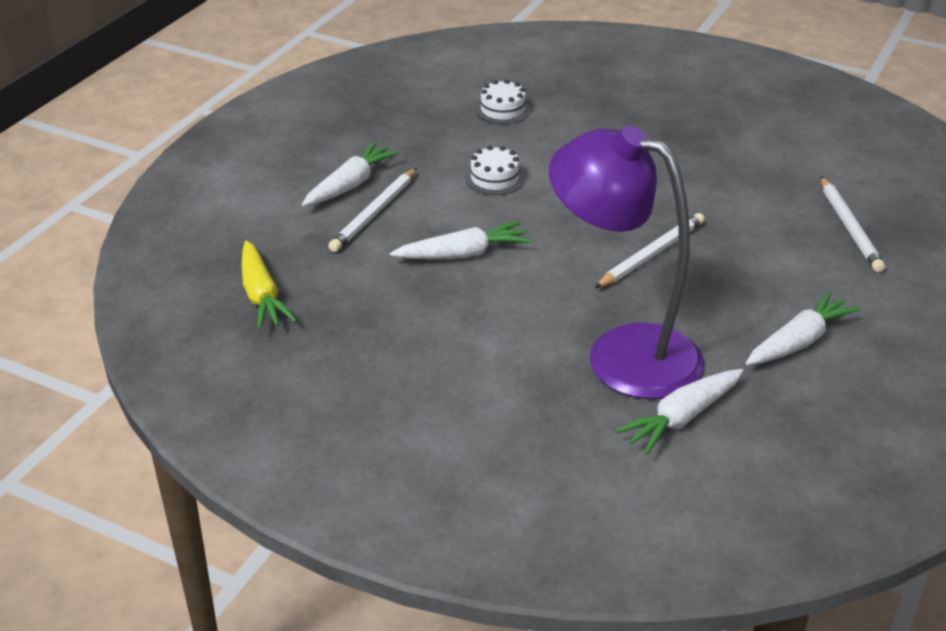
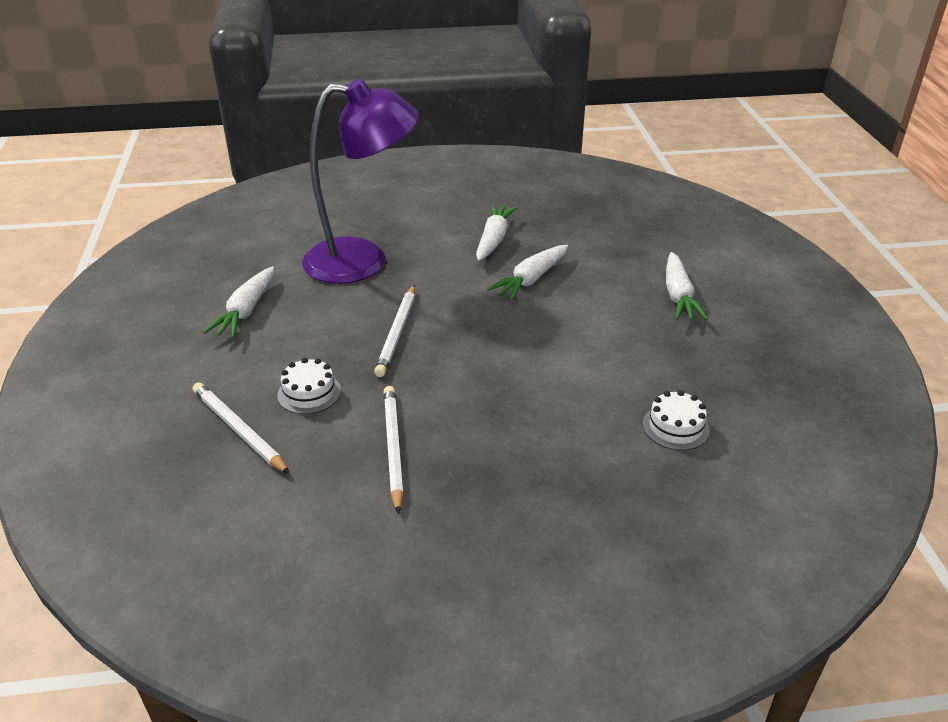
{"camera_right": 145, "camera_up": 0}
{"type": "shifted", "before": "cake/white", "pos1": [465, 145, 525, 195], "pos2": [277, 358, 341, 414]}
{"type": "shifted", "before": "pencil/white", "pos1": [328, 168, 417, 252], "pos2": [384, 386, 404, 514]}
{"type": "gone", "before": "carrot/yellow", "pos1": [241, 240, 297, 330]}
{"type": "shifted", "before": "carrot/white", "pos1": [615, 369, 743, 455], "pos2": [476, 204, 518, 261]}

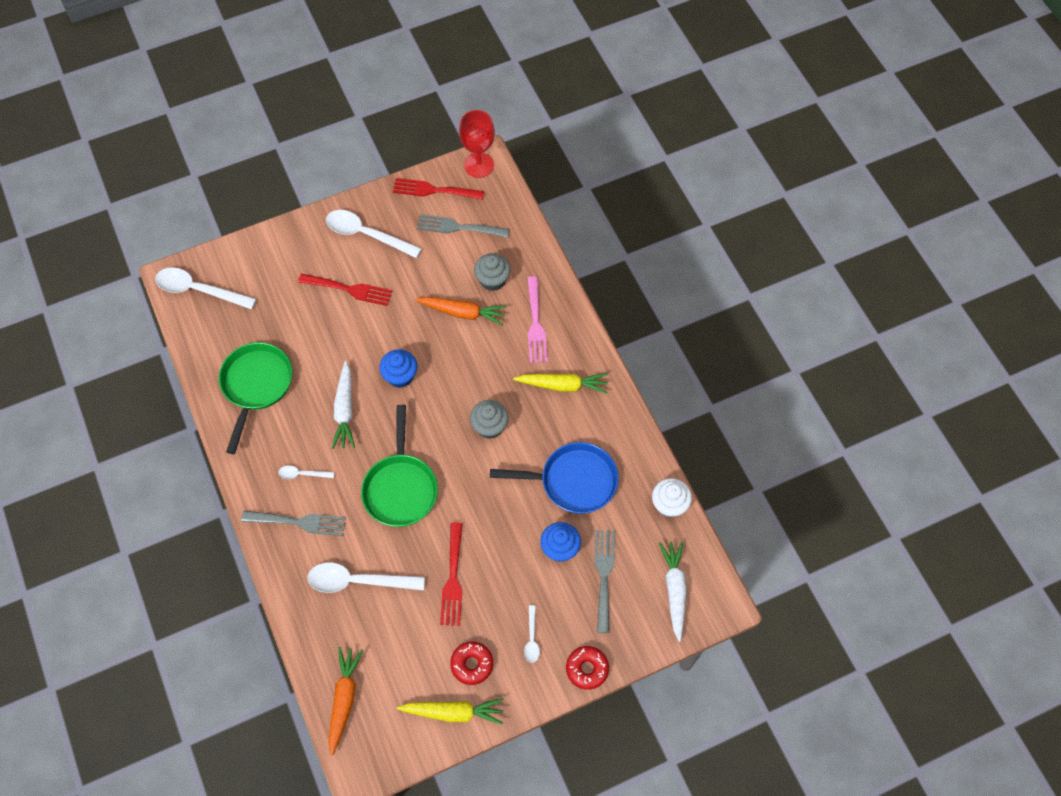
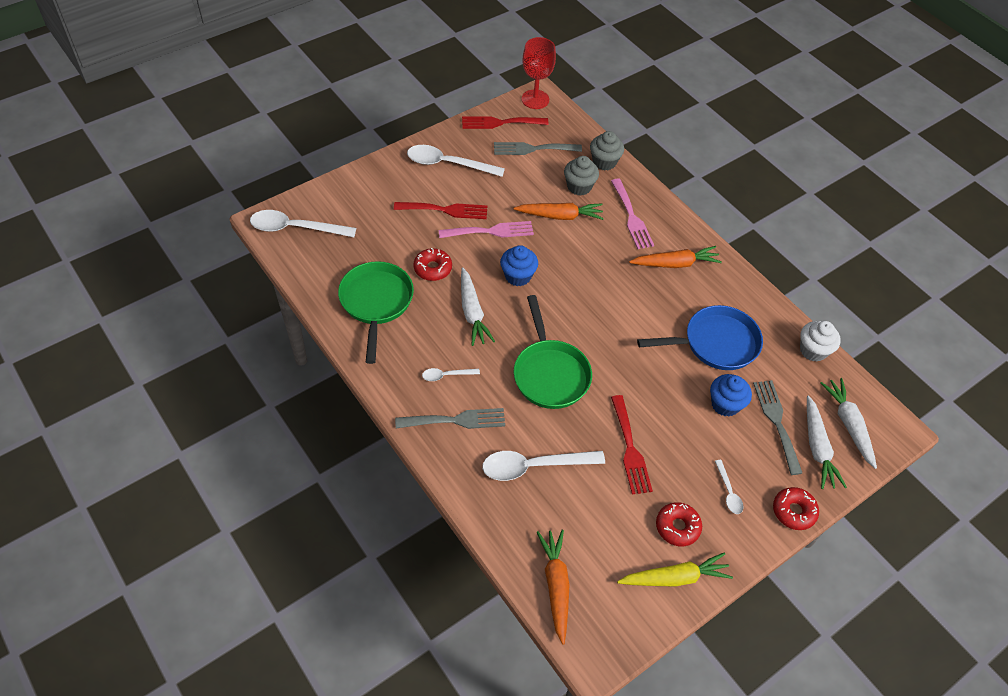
{"camera_right": -15, "camera_up": -10}
{"type": "repainted", "before": "carrot/yellow", "after": "carrot/orange", "pos1": [513, 373, 608, 394], "pos2": [629, 246, 722, 268]}
{"type": "shifted", "before": "cupcake/grey", "pos1": [470, 400, 509, 439], "pos2": [590, 131, 624, 171]}
{"type": "new", "after": "fork/pink", "pos2": [438, 221, 534, 238]}
{"type": "new", "after": "donut/red", "pos2": [413, 248, 452, 281]}
{"type": "new", "after": "carrot/white", "pos2": [807, 395, 847, 489]}

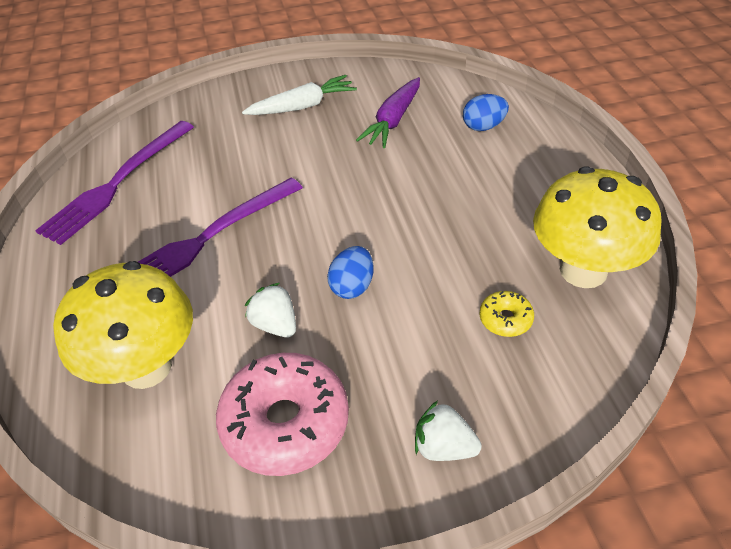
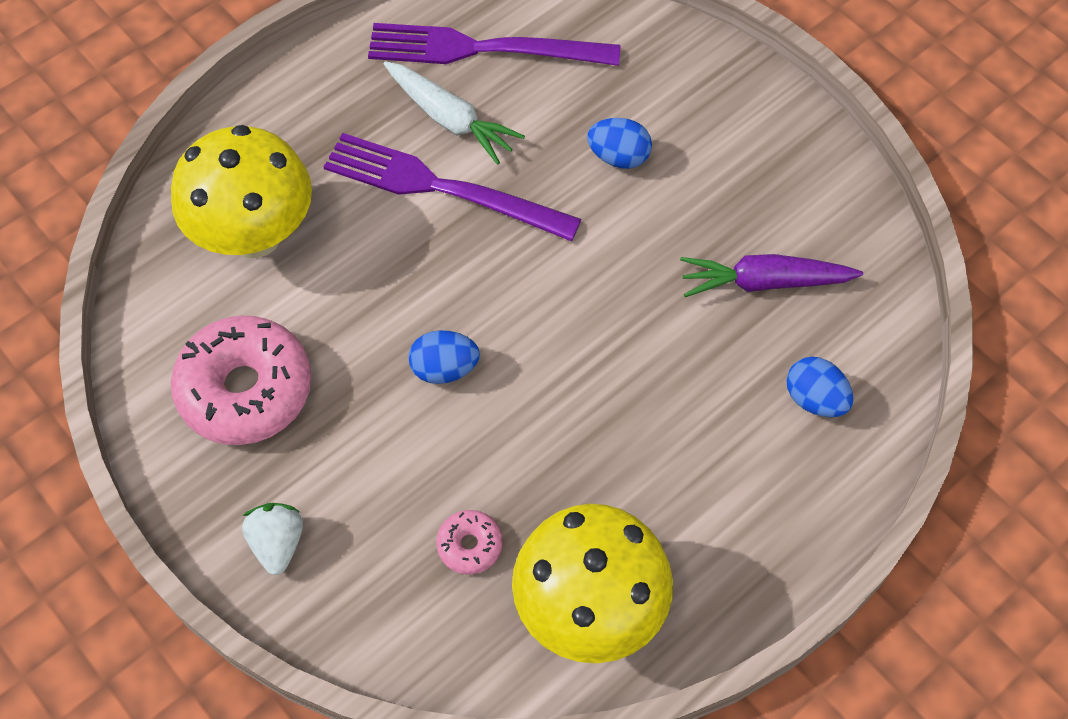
{"camera_right": 60, "camera_up": 15}
{"type": "shifted", "before": "carrot/white", "pos1": [242, 75, 357, 115], "pos2": [384, 61, 525, 165]}
{"type": "gone", "before": "strawberry/white", "pos1": [245, 283, 296, 338]}
{"type": "repainted", "before": "donut/yellow", "after": "donut/pink", "pos1": [479, 291, 534, 337], "pos2": [436, 510, 503, 575]}
{"type": "new", "after": "egg/blue", "pos2": [587, 118, 652, 169]}

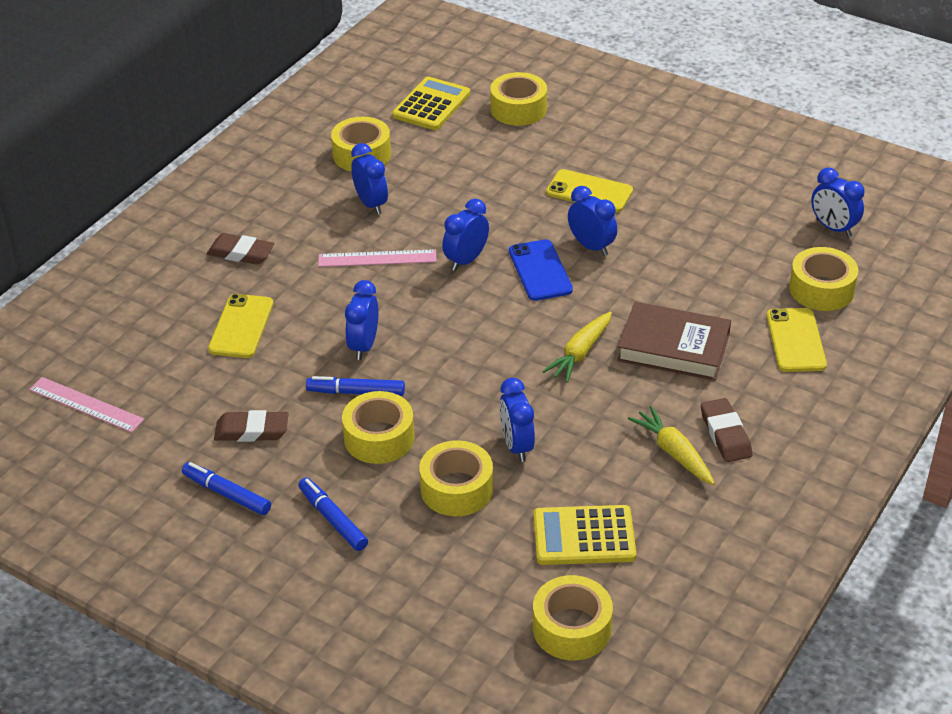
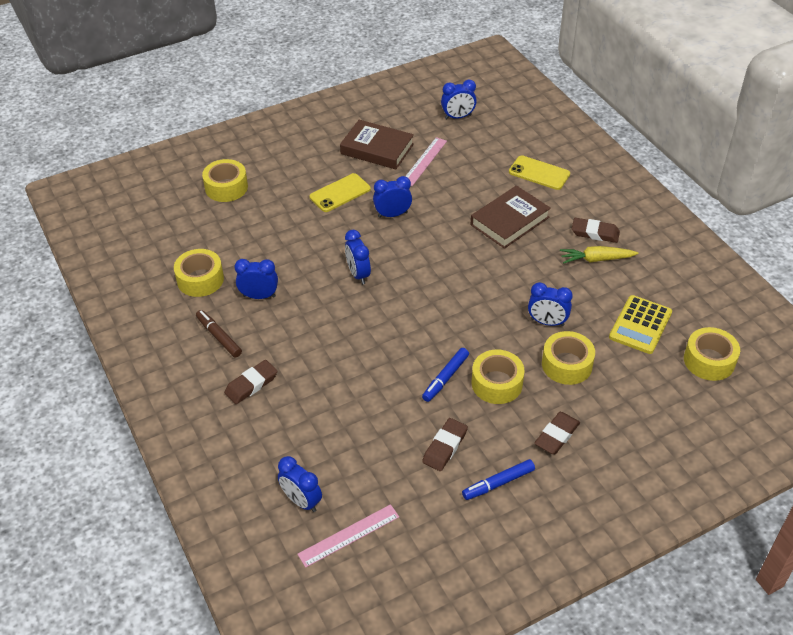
{"camera_right": -60, "camera_up": 5}
{"type": "gone", "before": "calculator/yellow", "pos1": [392, 76, 470, 130]}
{"type": "gone", "before": "phone/blue", "pos1": [509, 239, 573, 301]}
{"type": "gone", "before": "tape/yellow", "pos1": [789, 247, 858, 311]}
{"type": "shifted", "before": "ruler/pink", "pos1": [318, 249, 437, 267], "pos2": [405, 137, 447, 186]}
{"type": "shifted", "before": "clock/blue", "pos1": [345, 280, 378, 360], "pos2": [278, 456, 322, 512]}
{"type": "gone", "before": "phone/yellow", "pos1": [208, 294, 274, 358]}
{"type": "gone", "before": "carrot/yellow", "pos1": [542, 312, 612, 383]}
{"type": "swapped", "before": "marker/blue", "after": "eraser/brown", "pos1": [298, 478, 368, 551], "pos2": [534, 412, 580, 454]}
{"type": "new", "after": "book/brown", "pos2": [340, 120, 414, 169]}
{"type": "new", "after": "marker/brown", "pos2": [196, 310, 242, 357]}

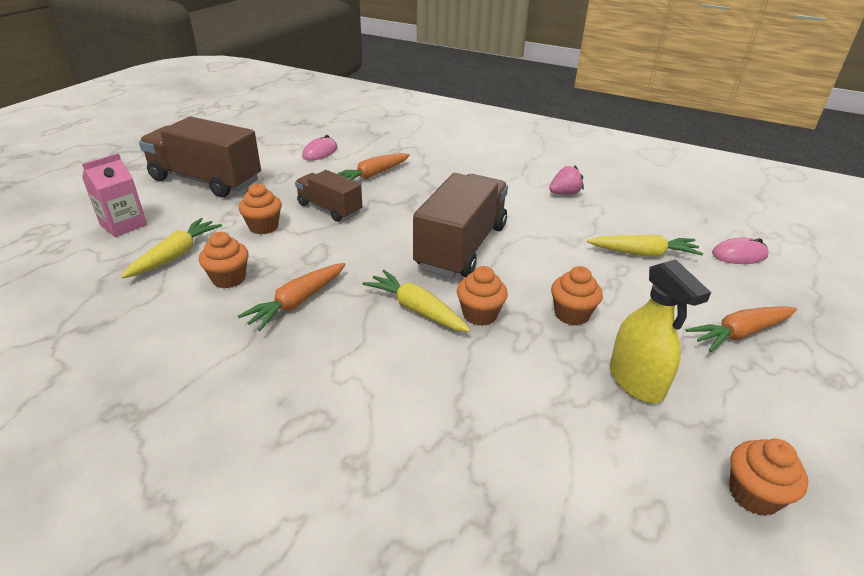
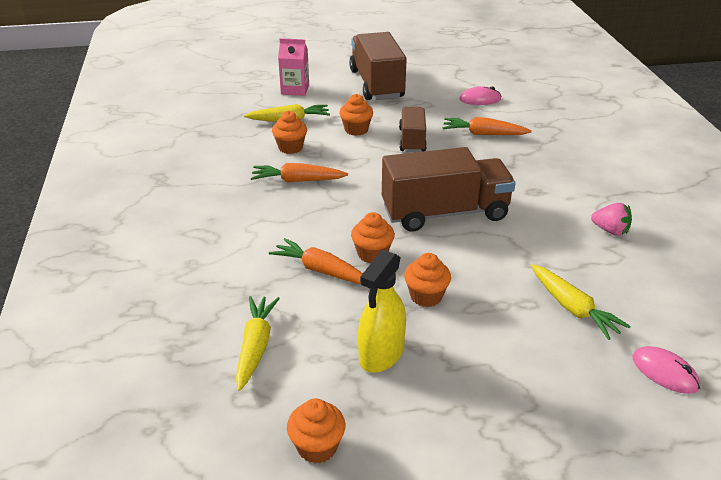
{"camera_right": 55, "camera_up": 0}
{"type": "shifted", "before": "carrot/yellow", "pos1": [363, 270, 471, 332], "pos2": [236, 296, 280, 391]}
{"type": "shifted", "before": "carrot/orange", "pos1": [686, 306, 797, 352], "pos2": [269, 238, 363, 284]}

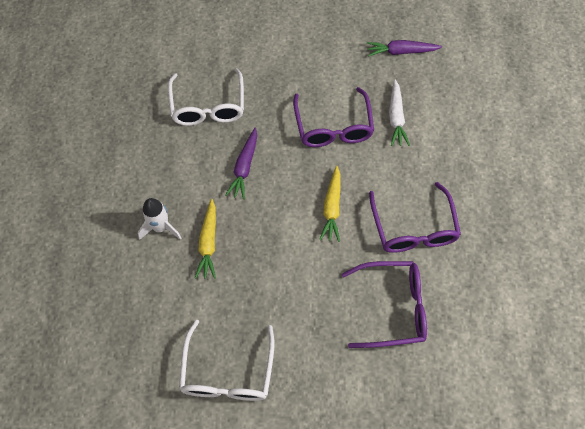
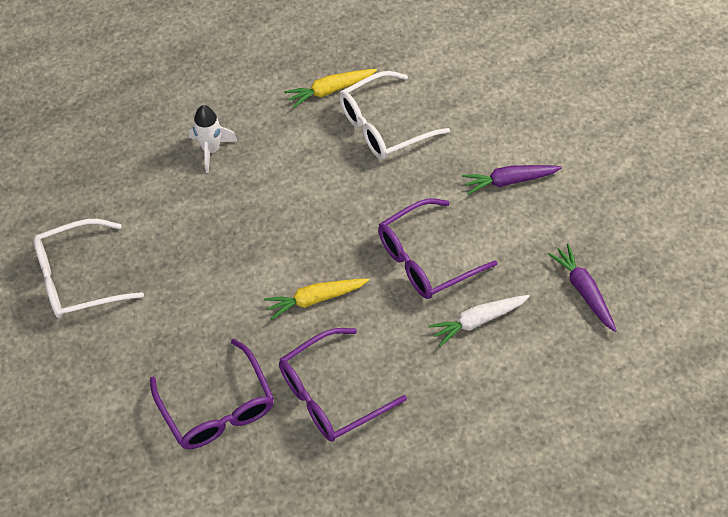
{"camera_right": 65, "camera_up": -5}
{"type": "shifted", "before": "carrot/purple", "pos1": [226, 128, 257, 199], "pos2": [462, 165, 562, 195]}
{"type": "shifted", "before": "carrot/yellow", "pos1": [195, 199, 216, 279], "pos2": [284, 69, 377, 108]}

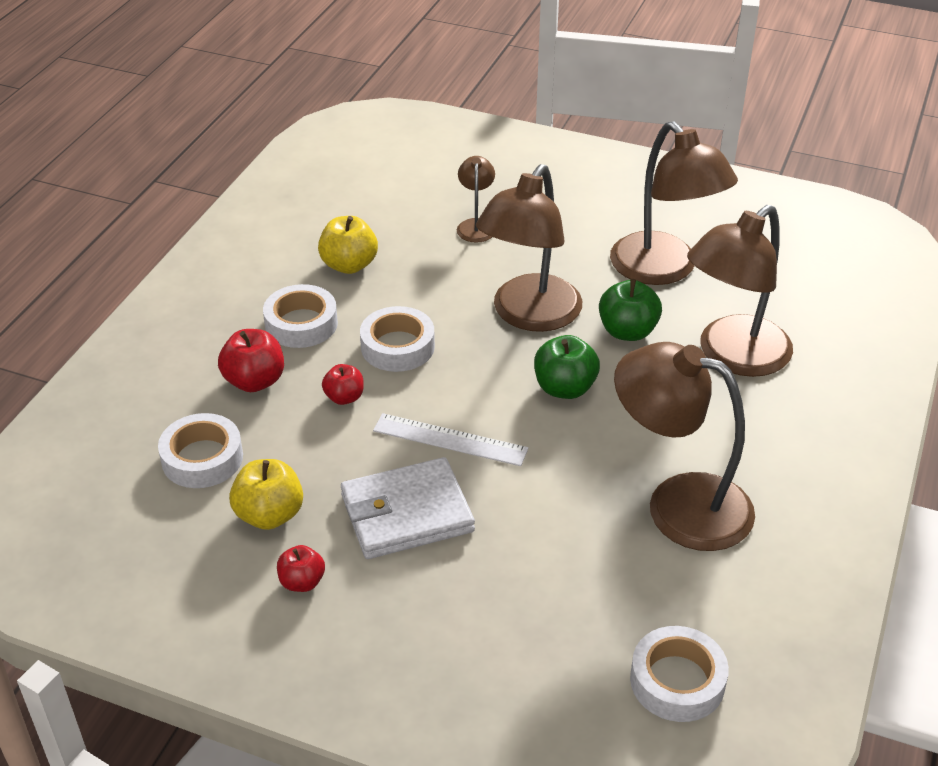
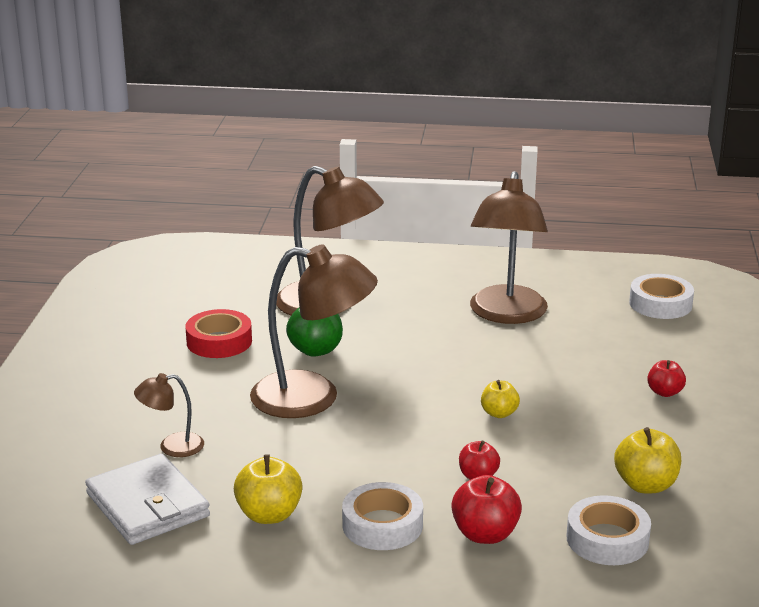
{"camera_right": -105, "camera_up": -15}
{"type": "swapped", "before": "lamp/brown", "after": "tape/red", "pos1": [610, 121, 738, 285], "pos2": [186, 309, 252, 358]}
{"type": "gone", "before": "tape/white", "pos1": [360, 306, 435, 372]}
{"type": "gone", "before": "apple/green", "pos1": [534, 335, 600, 399]}
{"type": "swapped", "before": "ruler/white", "after": "apple/yellow", "pos1": [373, 413, 529, 466], "pos2": [481, 380, 520, 418]}
{"type": "shifted", "before": "wallet/white", "pos1": [341, 457, 475, 559], "pos2": [85, 454, 210, 545]}
{"type": "shifted", "before": "apple/red", "pos1": [277, 545, 325, 592], "pos2": [647, 360, 686, 397]}

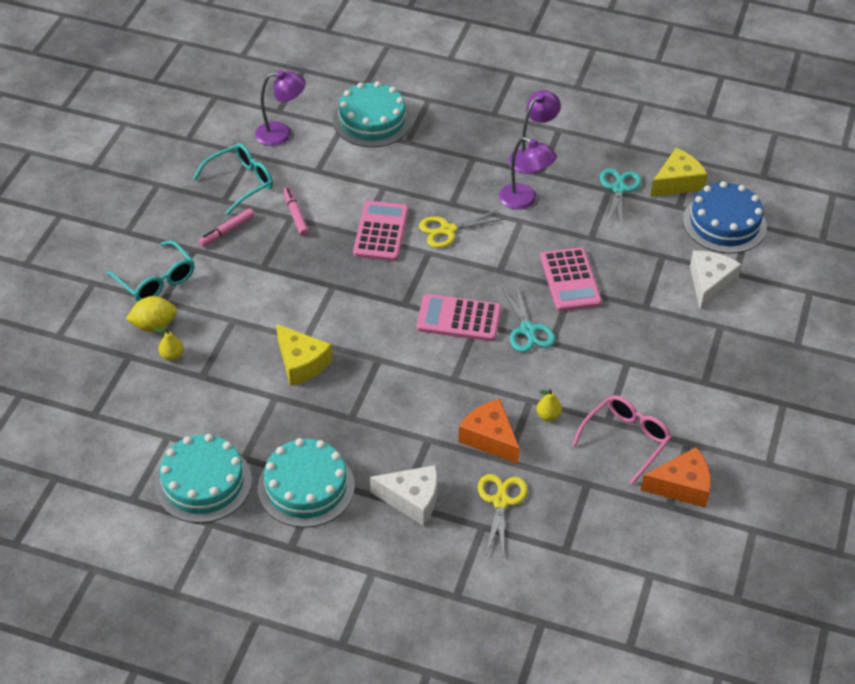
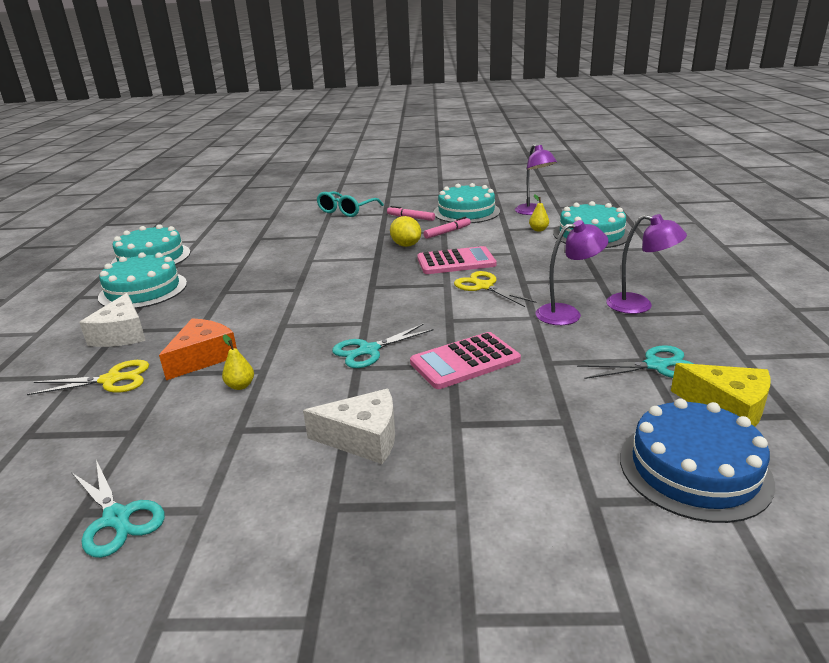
{"camera_right": 75, "camera_up": -20}
{"type": "rotated", "before": "lamp/purple", "pos1": [499, 137, 557, 210], "pos2": [536, 220, 608, 325], "turn": -120}
{"type": "swapped", "before": "glasses/turquoise", "after": "cake/turquoise", "pos1": [193, 143, 273, 215], "pos2": [433, 183, 500, 223]}
{"type": "shifted", "before": "cheese/white", "pos1": [690, 251, 742, 310], "pos2": [303, 389, 395, 464]}
{"type": "gone", "before": "calculator/pink", "pos1": [416, 294, 501, 341]}
{"type": "shifted", "before": "lemon/yellow", "pos1": [126, 296, 177, 332], "pos2": [390, 216, 421, 247]}
{"type": "gone", "before": "cheese/yellow", "pos1": [276, 324, 332, 386]}
{"type": "shifted", "before": "pear/yellow", "pos1": [154, 328, 184, 361], "pos2": [529, 194, 549, 231]}
{"type": "gone", "before": "glasses/pink", "pos1": [572, 395, 672, 485]}
{"type": "swapped", "before": "cheese/orange", "after": "scissors/turquoise", "pos1": [641, 447, 711, 508], "pos2": [71, 460, 165, 558]}

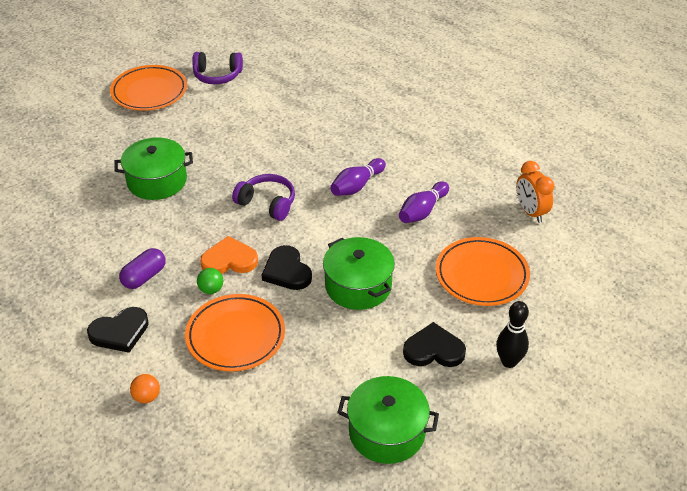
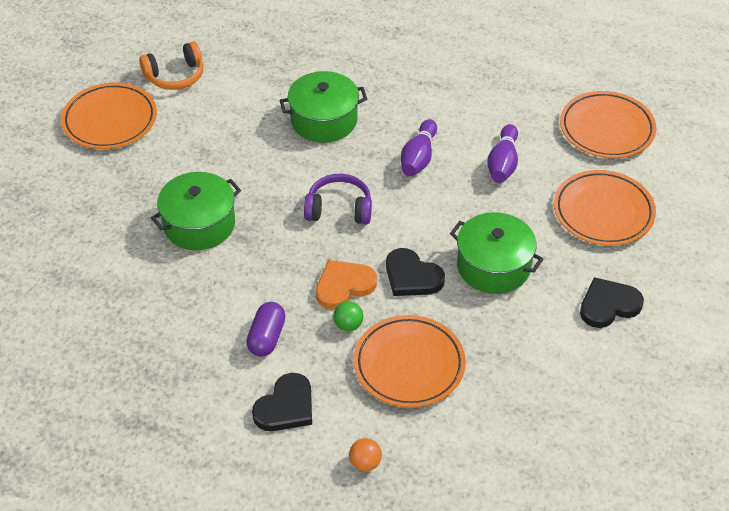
{"camera_right": -25, "camera_up": 5}
{"type": "repainted", "before": "headphones/purple", "after": "headphones/orange", "pos1": [192, 52, 243, 84], "pos2": [139, 41, 204, 90]}
{"type": "swapped", "before": "clock/orange", "after": "plate/orange", "pos1": [516, 161, 554, 223], "pos2": [560, 91, 656, 158]}
{"type": "gone", "before": "bowling pin/black", "pos1": [496, 301, 529, 368]}
{"type": "shifted", "before": "pot/green", "pos1": [337, 376, 439, 464], "pos2": [280, 71, 367, 143]}

